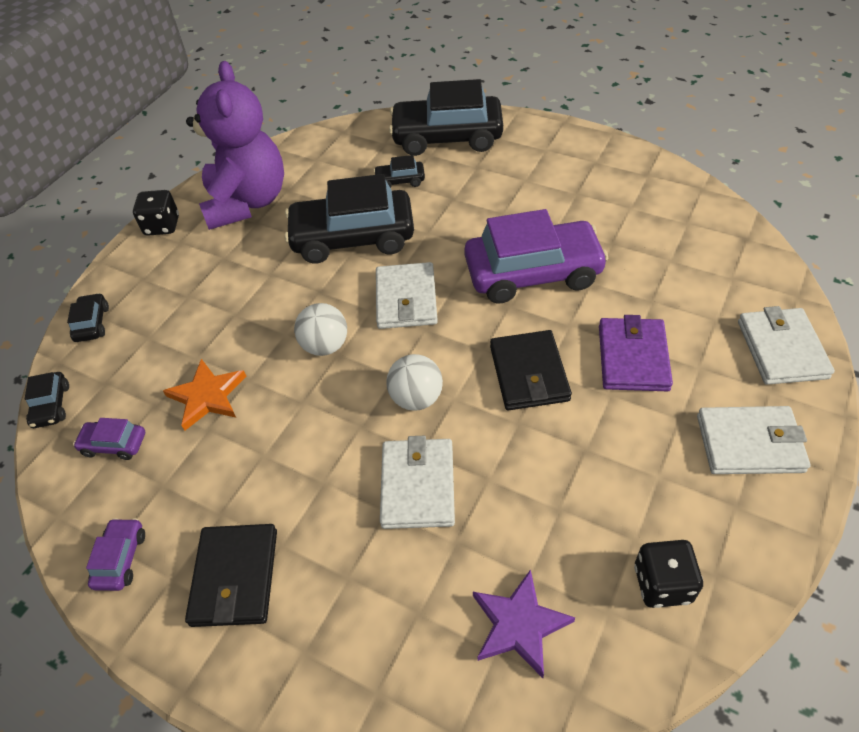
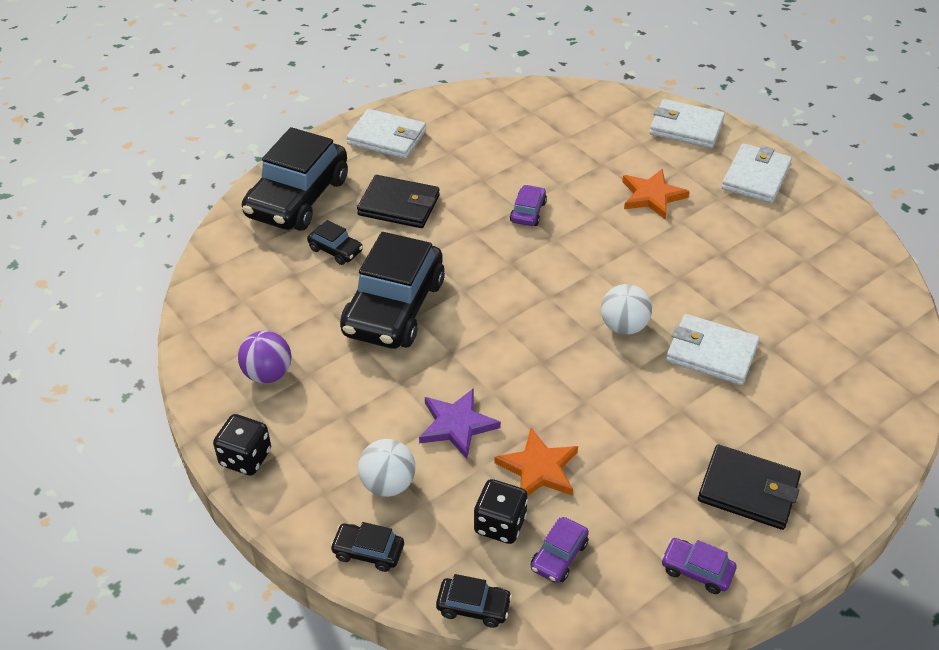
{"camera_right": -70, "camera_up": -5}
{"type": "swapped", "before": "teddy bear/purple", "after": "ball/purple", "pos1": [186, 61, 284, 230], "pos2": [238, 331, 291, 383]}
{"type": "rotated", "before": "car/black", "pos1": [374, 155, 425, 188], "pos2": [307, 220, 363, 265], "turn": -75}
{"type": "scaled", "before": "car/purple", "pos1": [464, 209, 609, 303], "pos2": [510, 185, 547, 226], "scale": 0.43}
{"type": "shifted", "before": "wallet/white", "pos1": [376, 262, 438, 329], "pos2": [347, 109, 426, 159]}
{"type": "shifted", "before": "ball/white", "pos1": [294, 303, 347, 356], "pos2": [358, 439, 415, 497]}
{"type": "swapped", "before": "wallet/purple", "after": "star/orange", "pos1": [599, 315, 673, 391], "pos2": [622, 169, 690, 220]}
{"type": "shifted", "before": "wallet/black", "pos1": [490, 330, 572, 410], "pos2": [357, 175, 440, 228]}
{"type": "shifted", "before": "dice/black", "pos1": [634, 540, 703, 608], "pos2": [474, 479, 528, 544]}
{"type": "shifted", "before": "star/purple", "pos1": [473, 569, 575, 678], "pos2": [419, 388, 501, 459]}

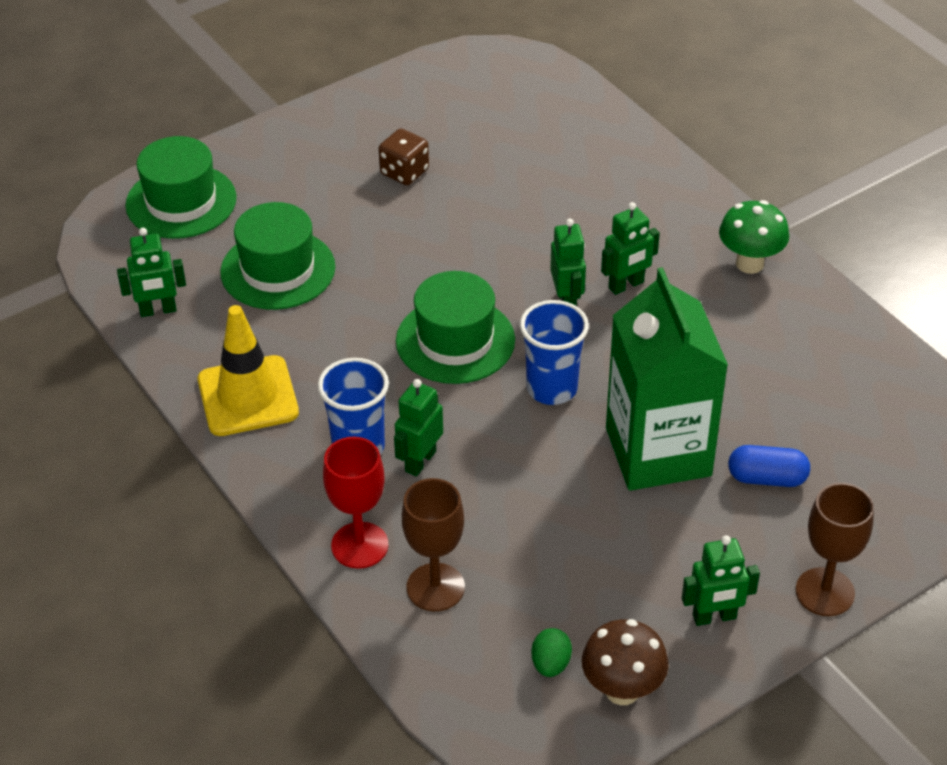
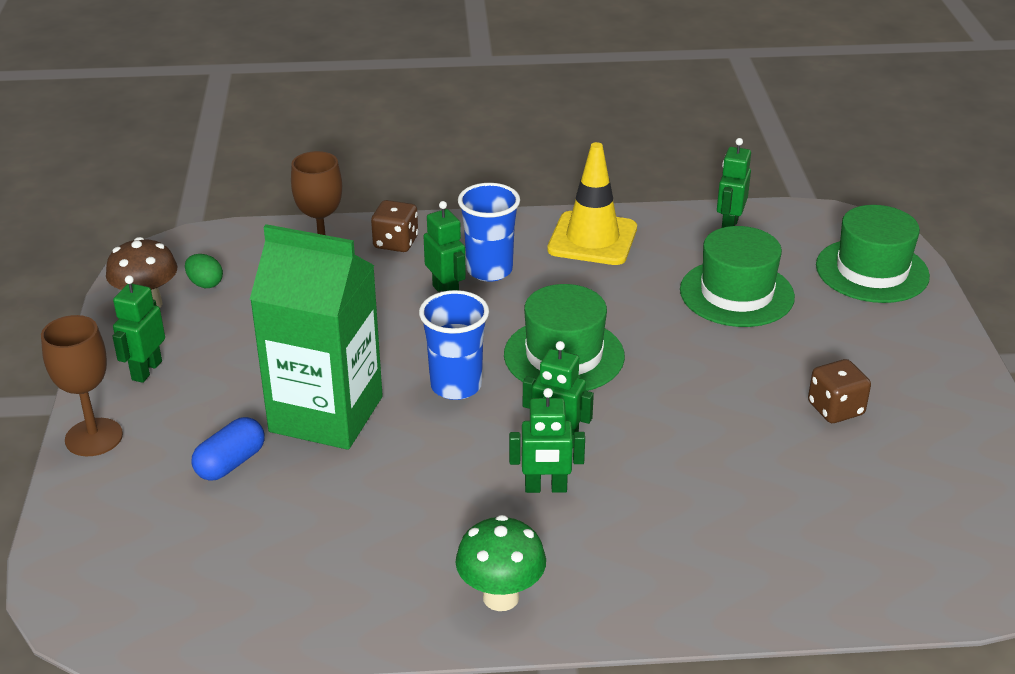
{"camera_right": 120, "camera_up": -10}
{"type": "rotated", "before": "robot/green", "pos1": [601, 202, 660, 295], "pos2": [509, 388, 585, 493], "turn": -90}
{"type": "swapped", "before": "goblet/red", "after": "dice/brown", "pos1": [323, 437, 389, 569], "pos2": [371, 200, 418, 252]}

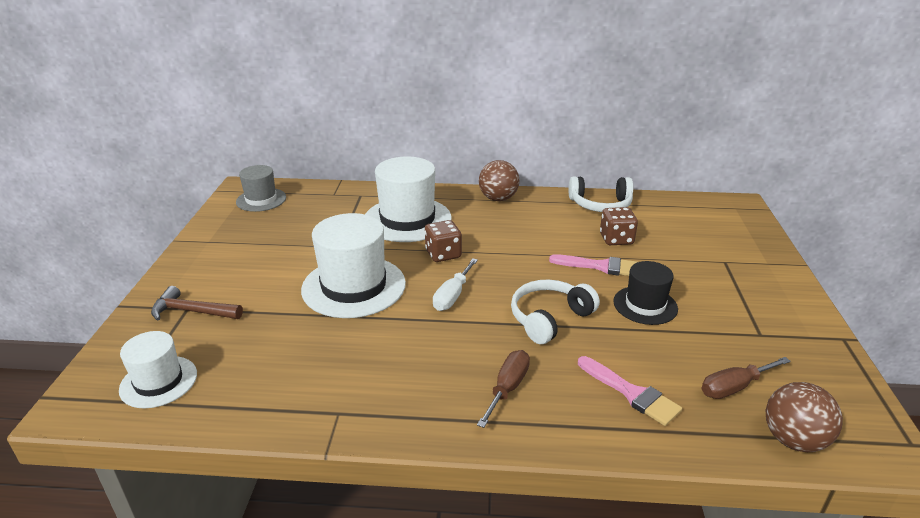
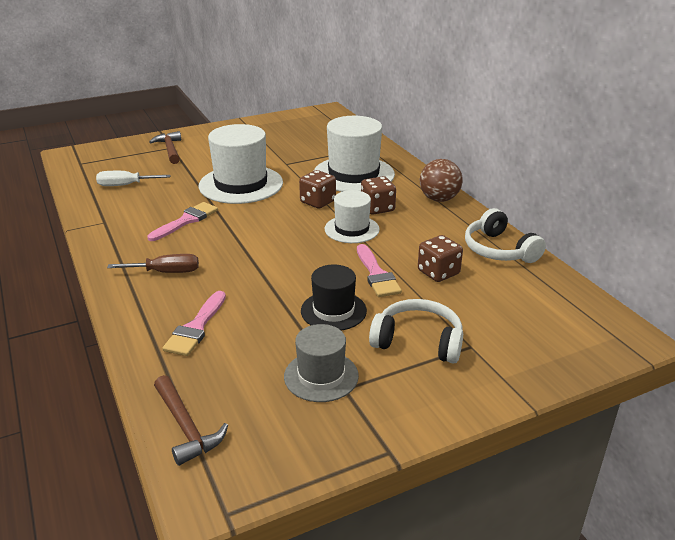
{"camera_right": 60, "camera_up": 0}
{"type": "shifted", "before": "hat/grey", "pos1": [236, 165, 286, 212], "pos2": [284, 324, 359, 402]}
{"type": "shifted", "before": "screwdriver/white", "pos1": [433, 258, 478, 311], "pos2": [96, 171, 171, 186]}
{"type": "shifted", "before": "headphones/white", "pos1": [511, 279, 600, 344], "pos2": [369, 299, 463, 364]}
{"type": "shifted", "before": "hat/white", "pos1": [119, 331, 197, 408], "pos2": [325, 190, 380, 243]}
{"type": "gone", "before": "screwdriver/brown", "pos1": [701, 357, 791, 399]}
{"type": "swapped", "before": "ball/brown", "after": "hammer/brown", "pos1": [766, 382, 843, 452], "pos2": [154, 375, 228, 466]}
{"type": "new", "after": "dice/brown", "pos2": [361, 176, 396, 215]}
{"type": "new", "after": "brush/pink", "pos2": [147, 202, 218, 241]}

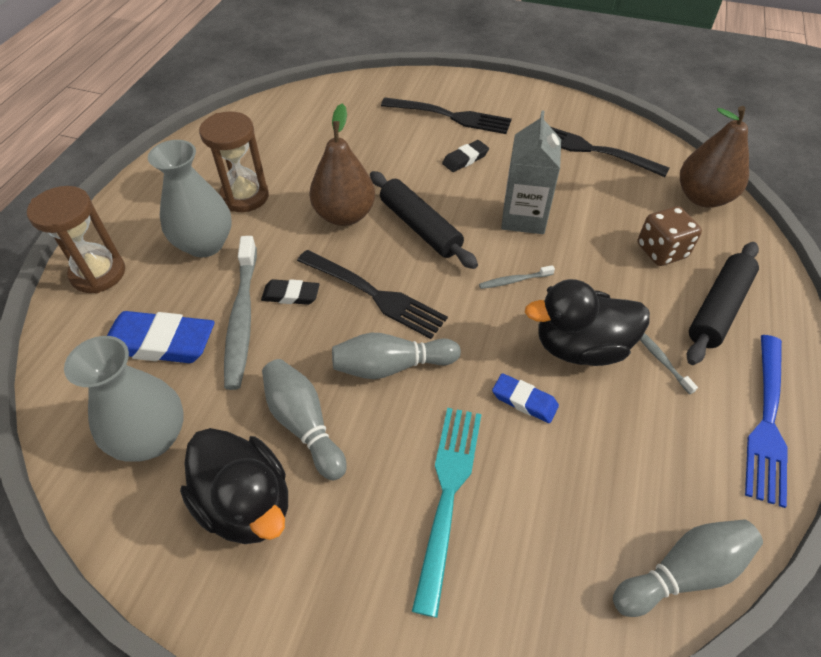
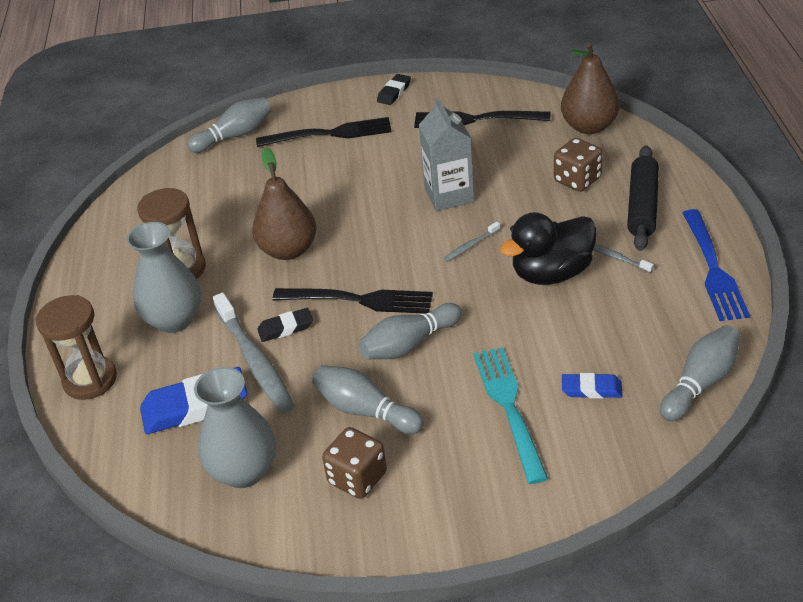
{"camera_right": -20, "camera_up": -10}
{"type": "shifted", "before": "eraser/black", "pos1": [442, 140, 489, 172], "pos2": [377, 74, 411, 105]}
{"type": "gone", "before": "rolling pin/black", "pos1": [370, 171, 478, 269]}
{"type": "shifted", "before": "eraser/blue", "pos1": [492, 373, 559, 423], "pos2": [562, 373, 623, 399]}
{"type": "swapped", "before": "duck/black", "after": "dice/brown", "pos1": [180, 428, 288, 544], "pos2": [322, 427, 387, 499]}
{"type": "new", "after": "bowling pin/grey", "pos2": [187, 97, 272, 153]}

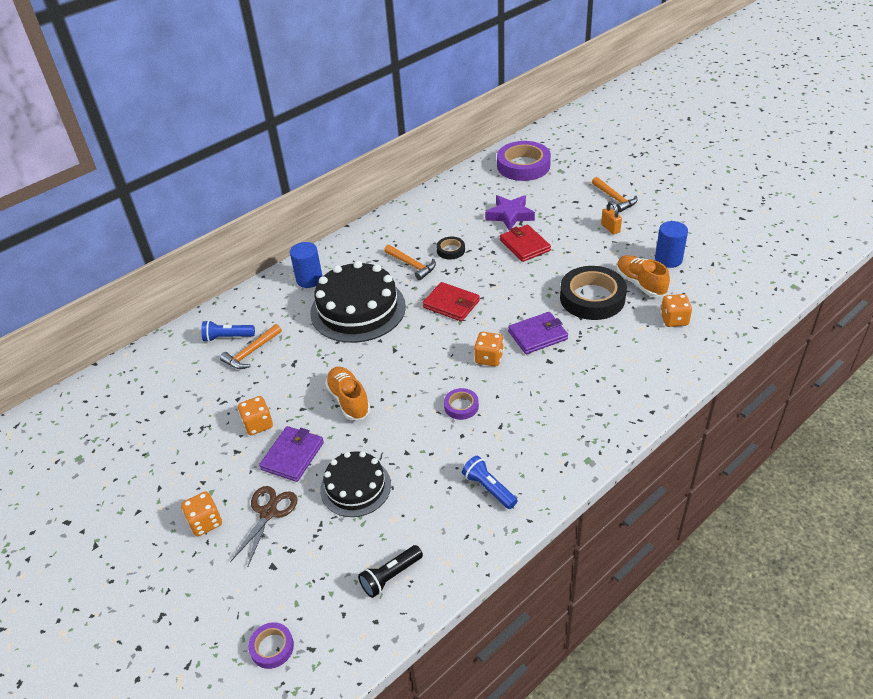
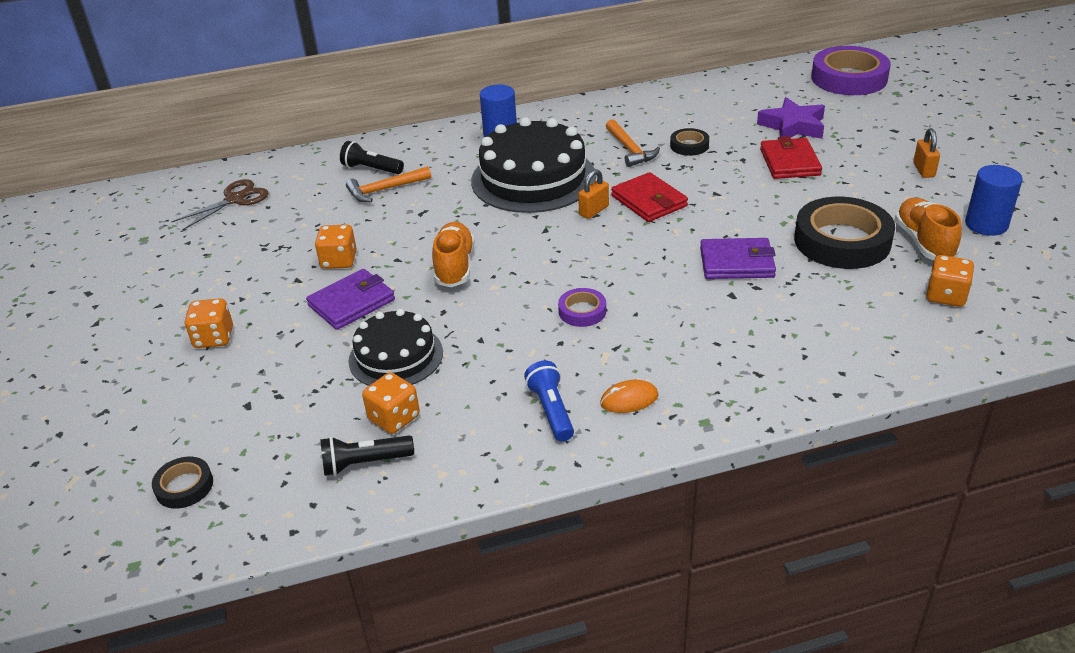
{"camera_right": 25, "camera_up": -5}
{"type": "gone", "before": "hammer/orange", "pos1": [592, 177, 637, 212]}
{"type": "repainted", "before": "flashlight/blue", "after": "flashlight/black", "pos1": [201, 320, 255, 342], "pos2": [340, 141, 404, 174]}
{"type": "shifted", "before": "dice/orange", "pos1": [474, 332, 504, 366], "pos2": [362, 372, 420, 434]}
{"type": "shifted", "before": "scissors/brown", "pos1": [230, 486, 298, 568], "pos2": [171, 179, 269, 231]}
{"type": "repainted", "before": "tape/purple", "after": "tape/black", "pos1": [248, 622, 294, 669], "pos2": [152, 457, 213, 509]}
{"type": "new", "after": "padlock/orange", "pos2": [578, 169, 609, 219]}
{"type": "new", "after": "mouse/orange", "pos2": [600, 380, 658, 413]}

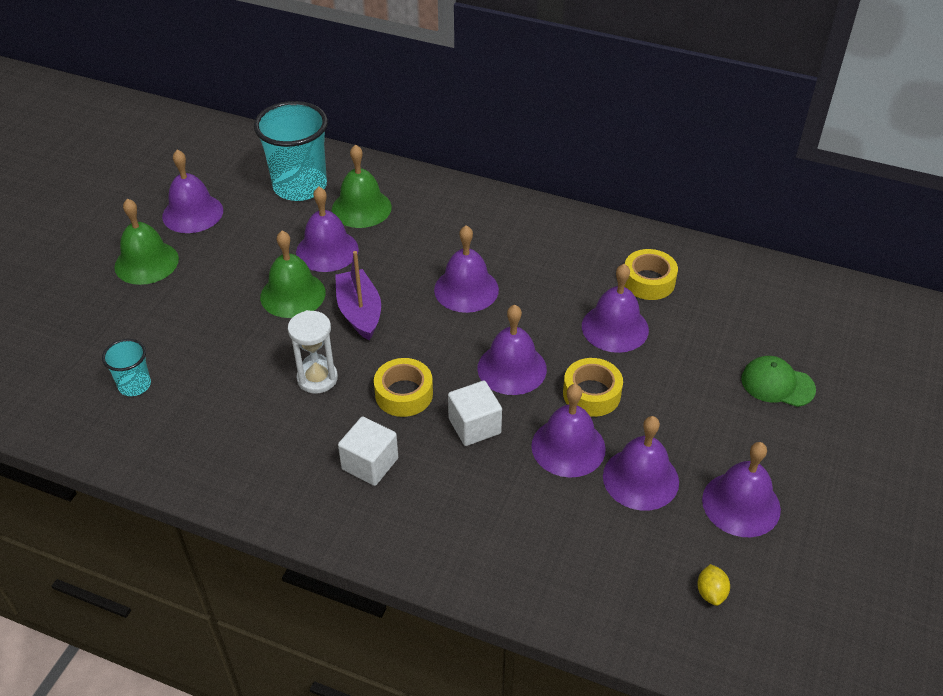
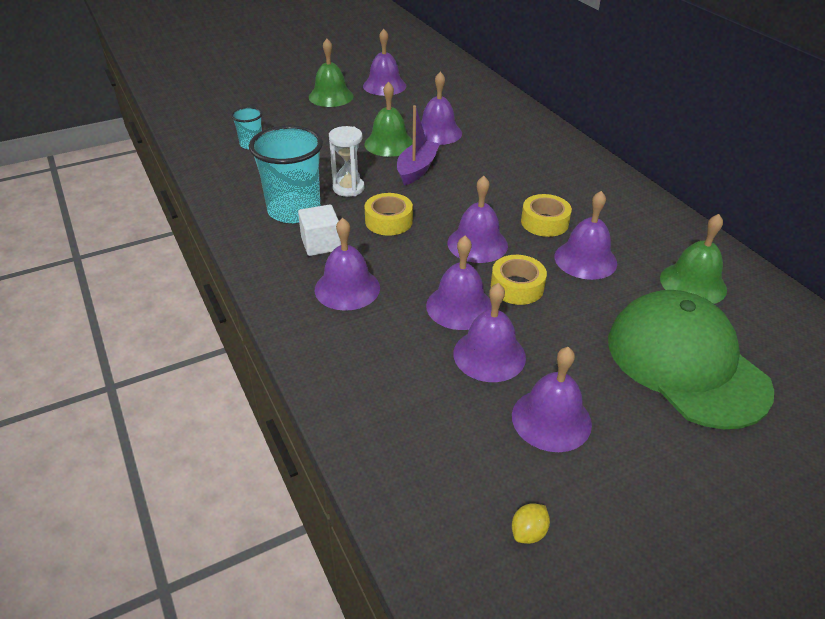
{"camera_right": 40, "camera_up": -5}
{"type": "shifted", "before": "cup/turquoise", "pos1": [254, 101, 328, 201], "pos2": [249, 125, 323, 223]}
{"type": "shifted", "before": "bell/green", "pos1": [332, 144, 392, 228], "pos2": [660, 214, 727, 304]}
{"type": "shifted", "before": "bell/purple", "pos1": [434, 225, 499, 313], "pos2": [315, 218, 380, 311]}
{"type": "shifted", "before": "tape/yellow", "pos1": [624, 249, 678, 300], "pos2": [521, 194, 572, 237]}
{"type": "scaled", "before": "cap/green", "pos1": [741, 356, 816, 407], "pos2": [608, 290, 774, 429], "scale": 2.26}
{"type": "gone", "before": "cube/white", "pos1": [448, 381, 502, 446]}
{"type": "shifted", "before": "lemon/yellow", "pos1": [697, 564, 730, 606], "pos2": [512, 503, 550, 544]}

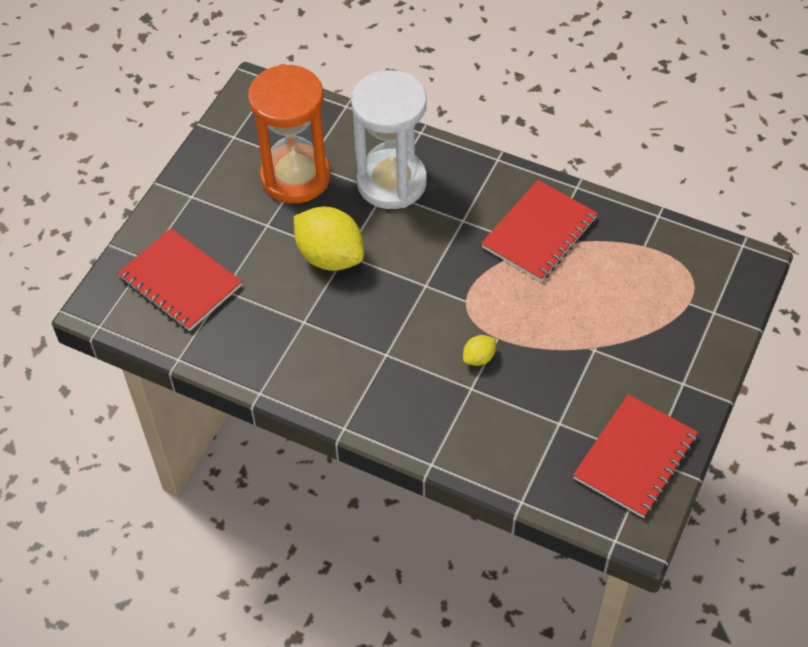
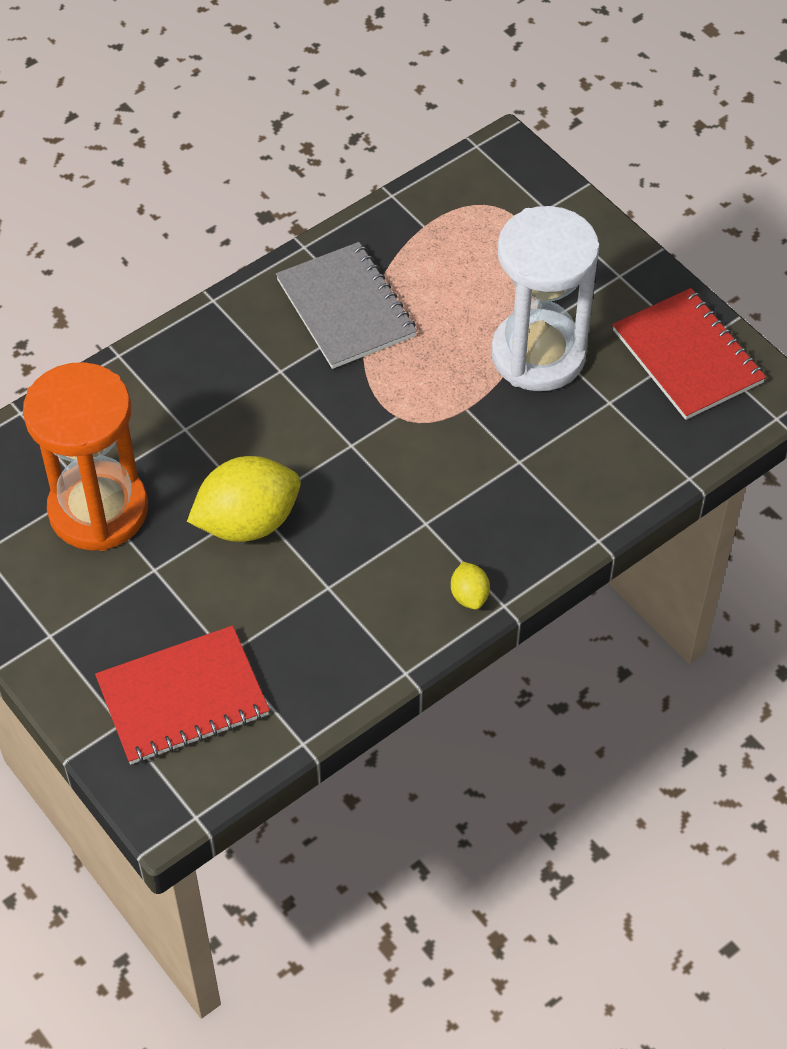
{"camera_right": -65, "camera_up": 0}
{"type": "shifted", "before": "hourglass/white", "pos1": [351, 70, 427, 209], "pos2": [491, 206, 599, 391]}
{"type": "repainted", "before": "notebook/red", "after": "notebook/grey", "pos1": [481, 180, 598, 282], "pos2": [276, 242, 417, 369]}
{"type": "shifted", "before": "lemon/yellow", "pos1": [463, 335, 496, 366], "pos2": [451, 562, 490, 610]}

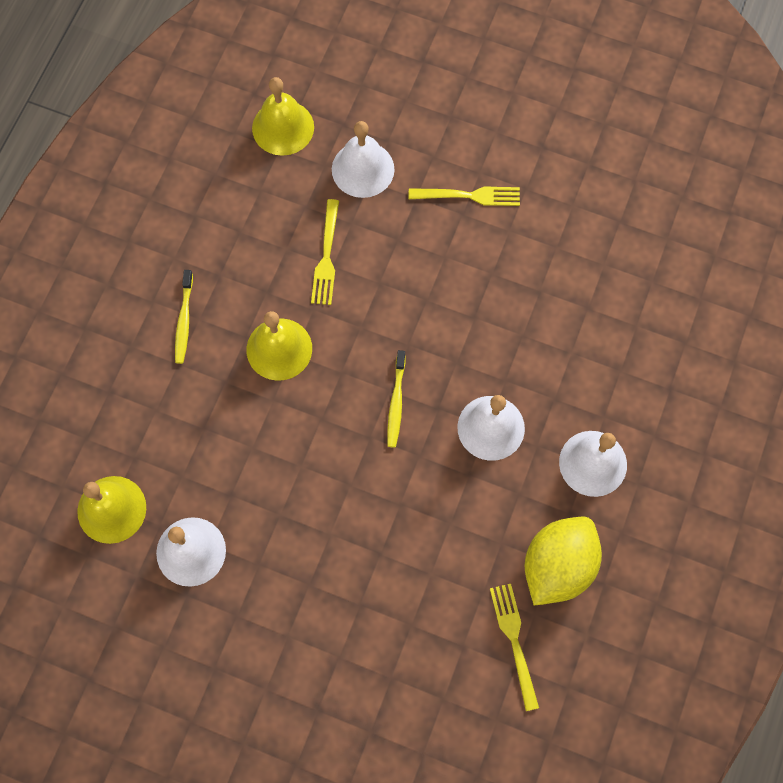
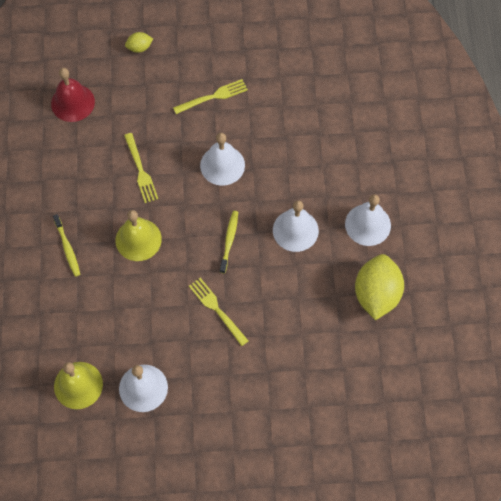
{"camera_right": -25, "camera_up": -5}
{"type": "repainted", "before": "bell/yellow", "after": "bell/red", "pos1": [252, 77, 314, 156], "pos2": [51, 68, 95, 122]}
{"type": "shifted", "before": "bell/white", "pos1": [332, 121, 394, 198], "pos2": [200, 133, 245, 186]}
{"type": "rotated", "before": "toothbrush/yellow", "pos1": [387, 350, 406, 447], "pos2": [220, 211, 238, 274], "turn": -150}
{"type": "shifted", "before": "fork/yellow", "pos1": [490, 584, 539, 711], "pos2": [189, 278, 249, 346]}
{"type": "new", "after": "lemon/yellow", "pos2": [125, 32, 153, 53]}

